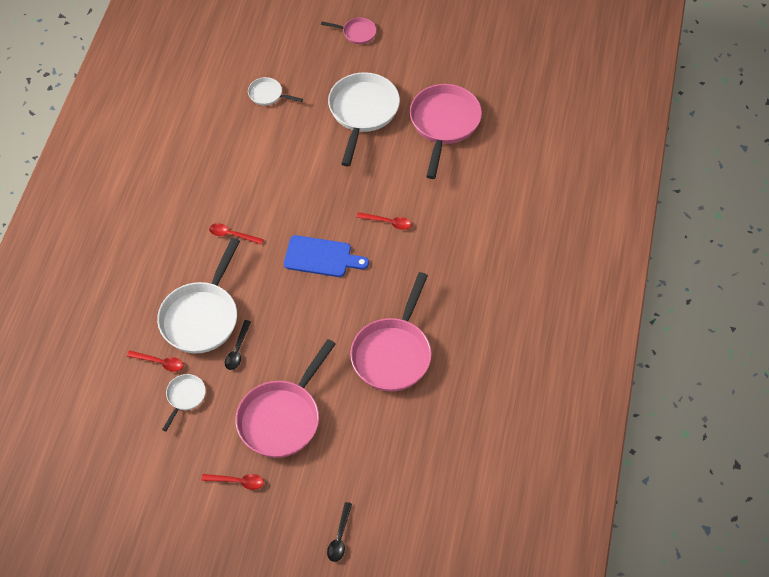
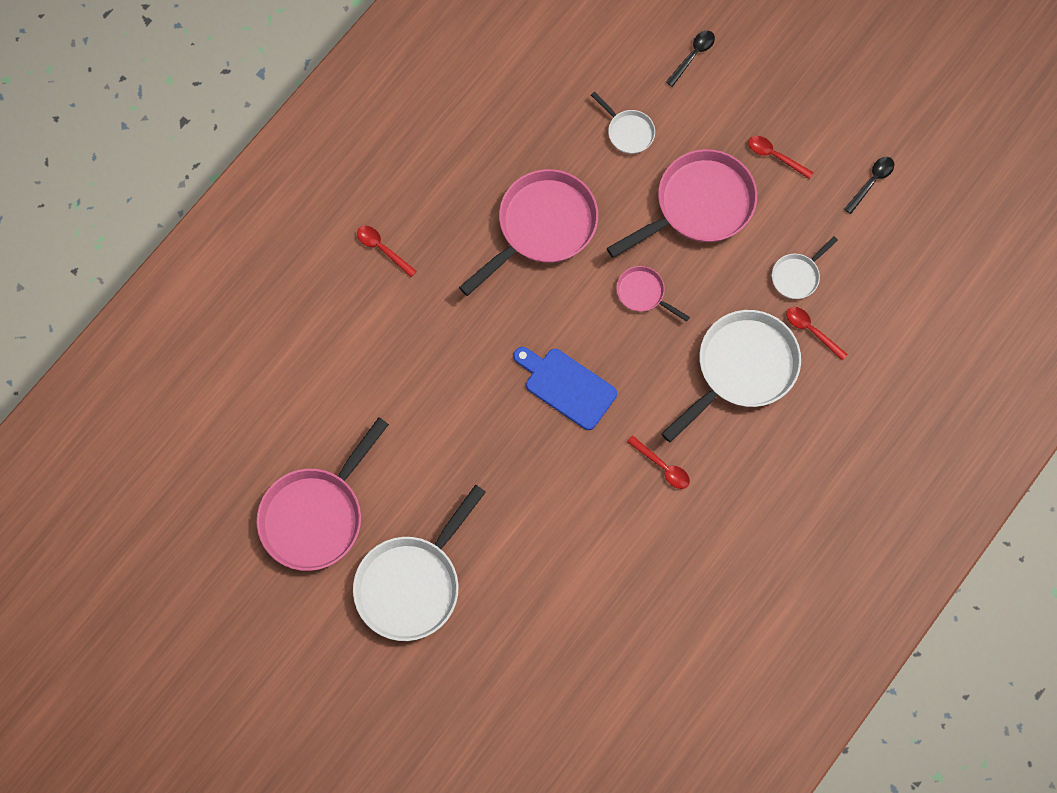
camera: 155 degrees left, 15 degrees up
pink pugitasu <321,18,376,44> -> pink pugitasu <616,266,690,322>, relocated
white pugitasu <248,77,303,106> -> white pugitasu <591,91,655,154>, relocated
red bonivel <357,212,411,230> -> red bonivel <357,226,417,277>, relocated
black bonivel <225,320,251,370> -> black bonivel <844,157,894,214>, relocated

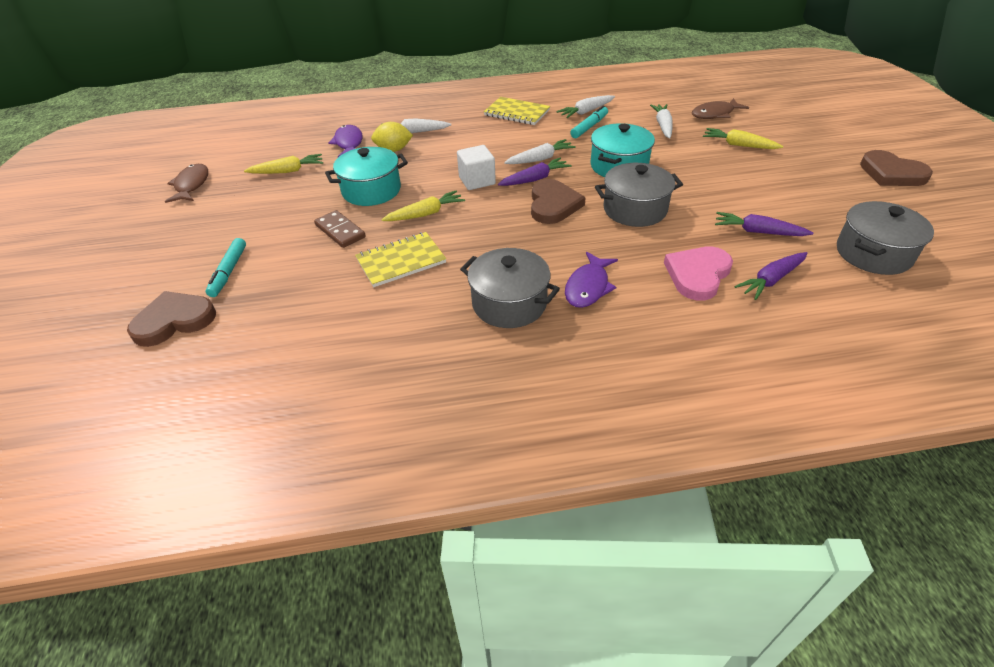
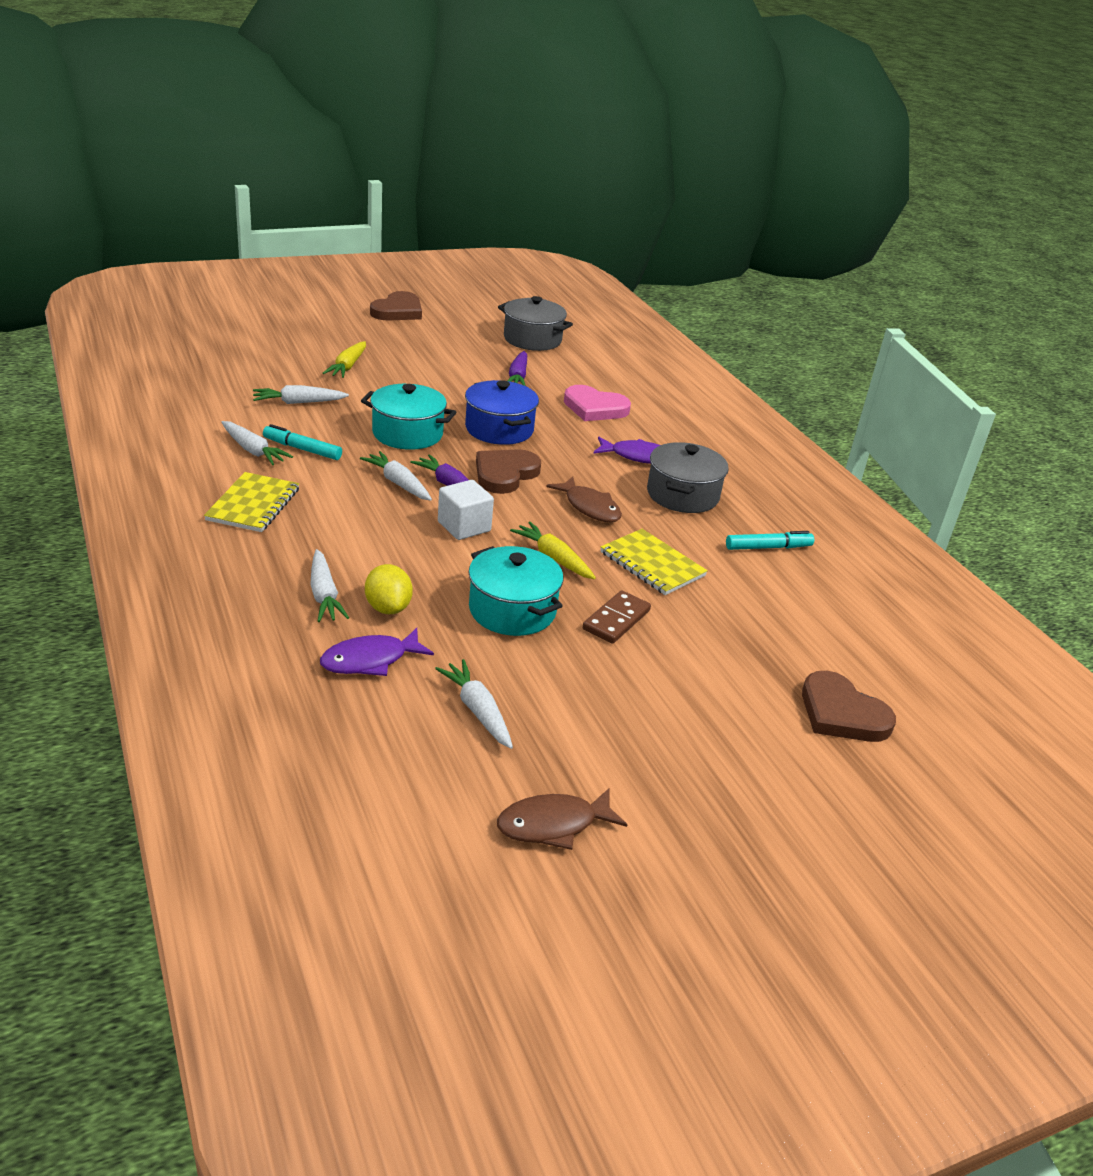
camera: 110 degrees left, 10 degrees down
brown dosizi <692,98,749,119> -> brown dosizi <546,476,622,522>, relocated
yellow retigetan <244,154,323,174> -> white retigetan <435,659,513,749>
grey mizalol <595,163,683,227> -> blue mizalol <465,380,539,445>
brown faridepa <531,179,586,224> -> brown faridepa <476,449,541,494>, 45 degrees counterclockwise
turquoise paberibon <205,238,246,297> -> turquoise paberibon <726,531,814,550>, relocated
purple retigetan <734,252,808,300> -> none

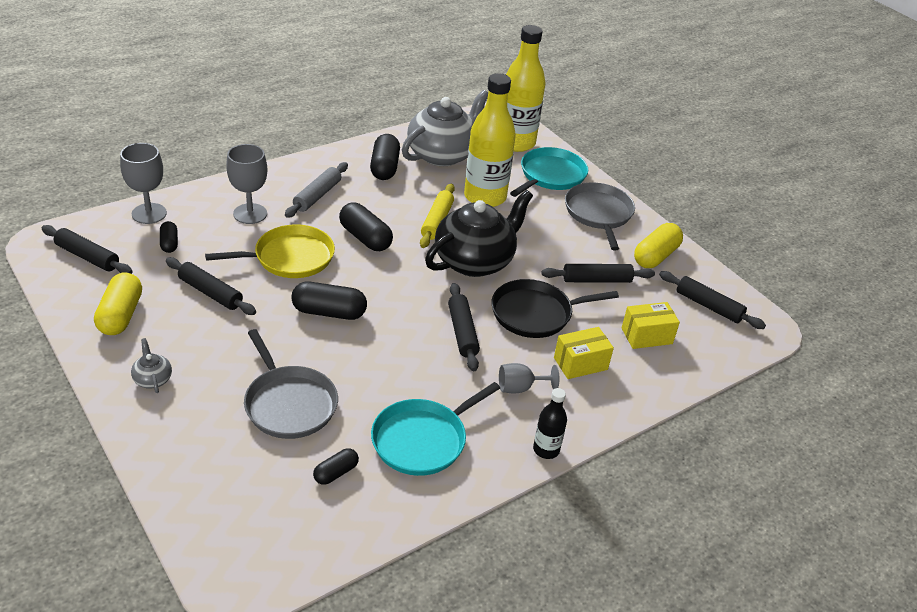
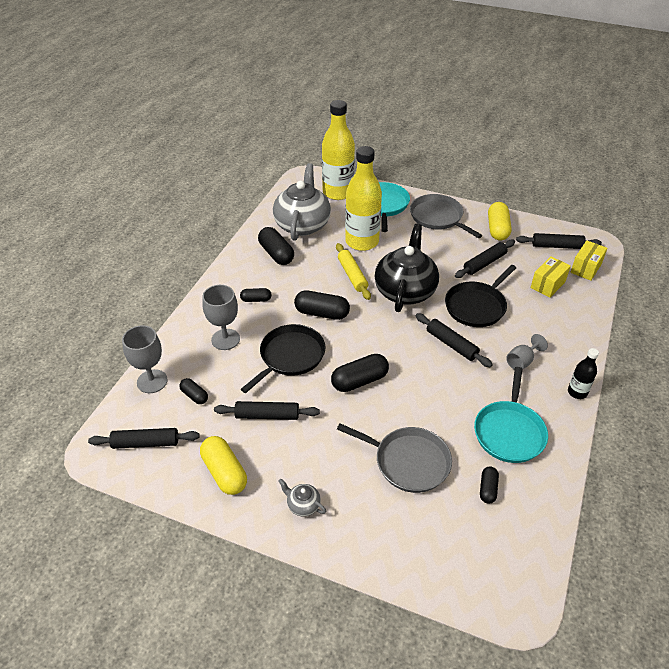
camera: 30 degrees left, 5 degrees up
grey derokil <285,162,348,218> -> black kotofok <240,288,272,302>
yellow pugitasu <205,224,335,278> -> black pugitasu <241,324,326,393>
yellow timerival <554,327,614,379> -> yellow timerival <570,240,608,281>, relocated

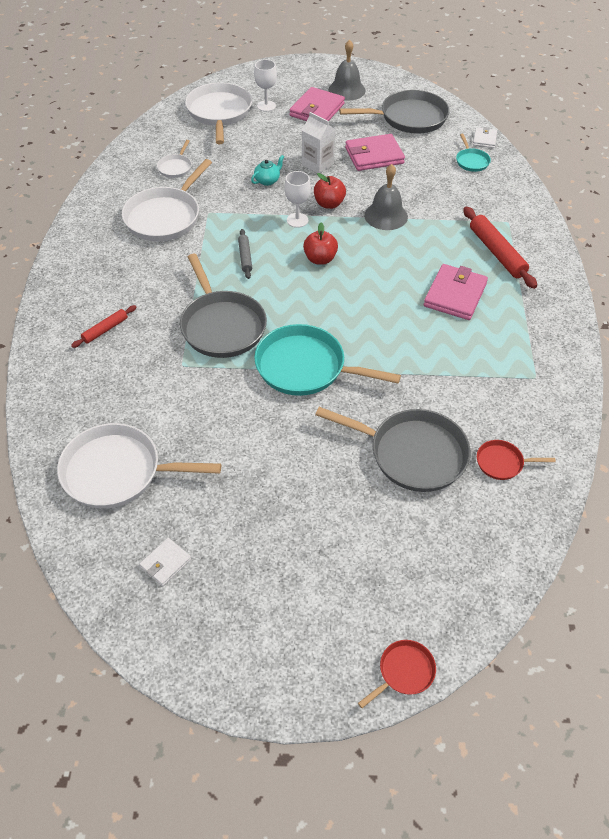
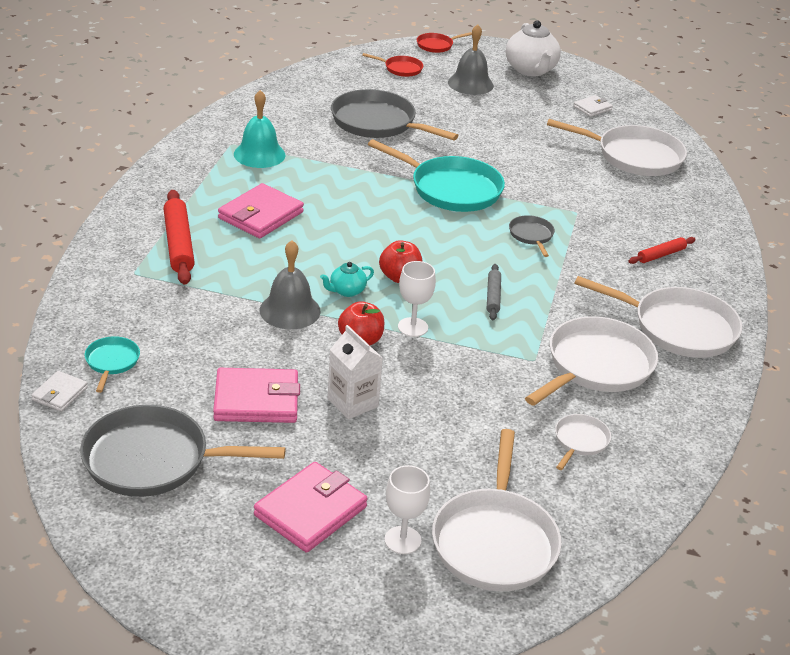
camera: 170 degrees left, 15 degrees down
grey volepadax <328,39,366,101> -> grey volepadax <448,24,494,95>, relocated
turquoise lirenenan <251,155,284,186> -> turquoise lirenenan <320,262,374,297>, relocated
grey pugitasu <180,254,267,358> -> grey pugitasu <509,215,555,257>, x0.48
red pugitasu <477,440,556,480> -> red pugitasu <362,53,423,77>, relocated
none -> white lirenenan <506,20,561,76>
none -> turquoise volepadax <234,90,285,168>
none -> white pugitasu <574,276,743,358>

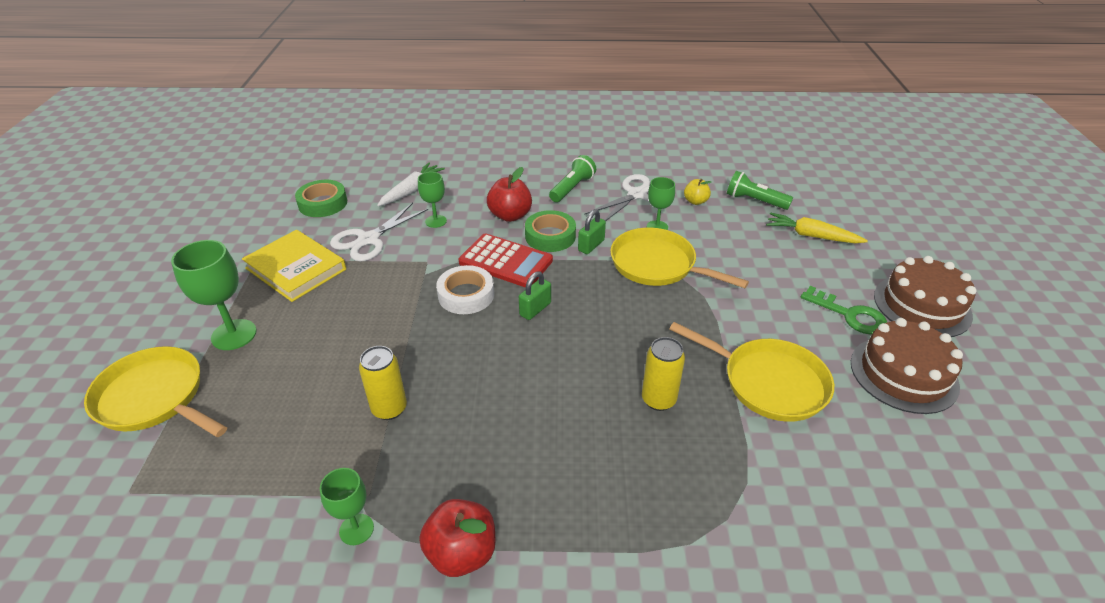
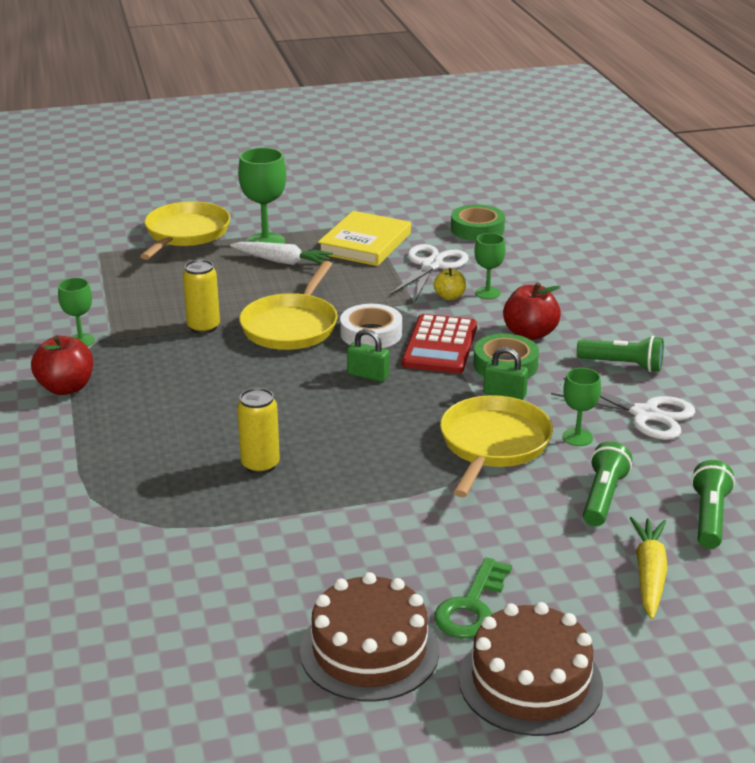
camera: 75 degrees right, 10 degrees down
white retigetan <377,162,445,206> -> white retigetan <230,242,333,265>, relocated
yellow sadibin <684,179,711,205> -> yellow sadibin <434,268,466,300>, relocated
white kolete <330,203,428,262> -> white kolete <390,244,468,301>, 90 degrees clockwise
yellow pugitasu <669,322,834,422> -> yellow pugitasu <239,261,338,350>, relocated
none -> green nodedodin <583,441,632,526>

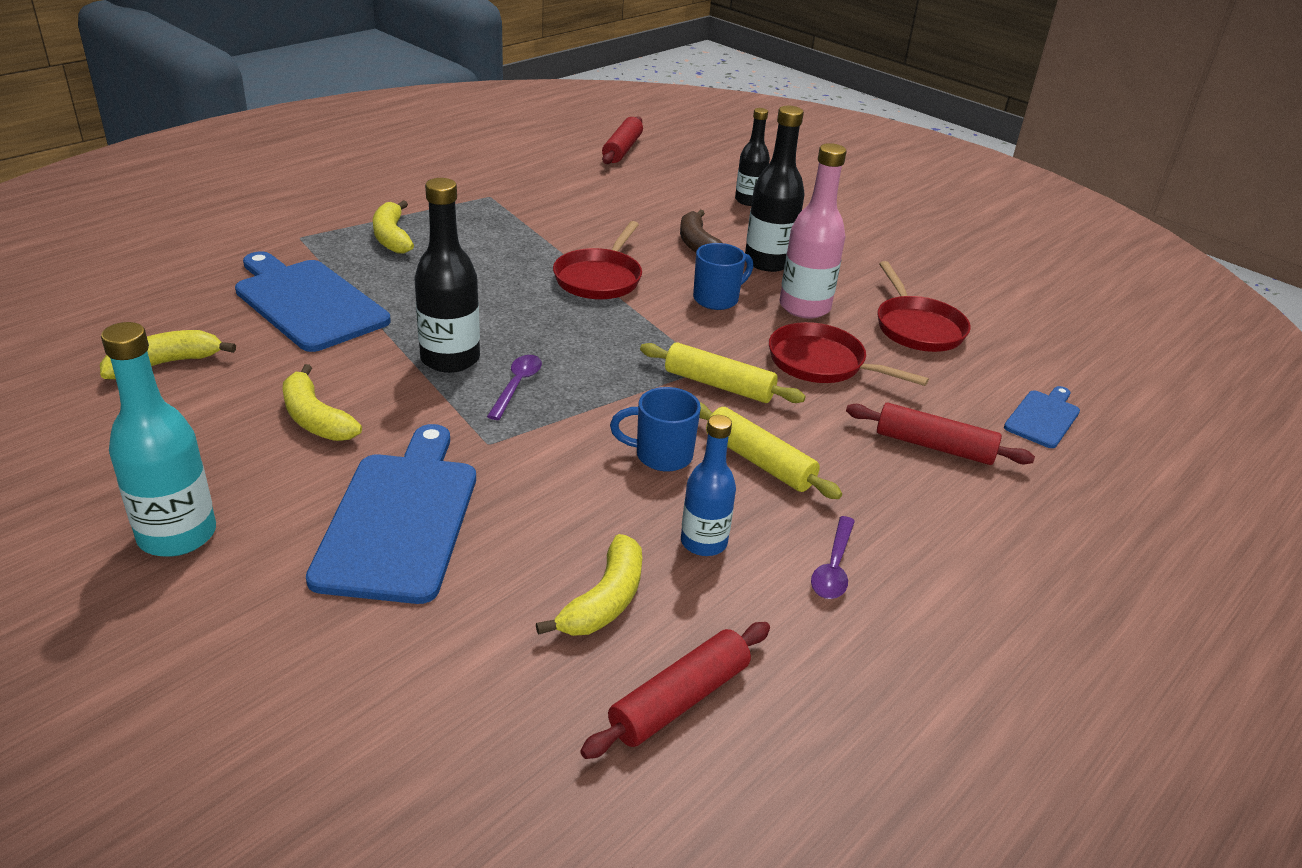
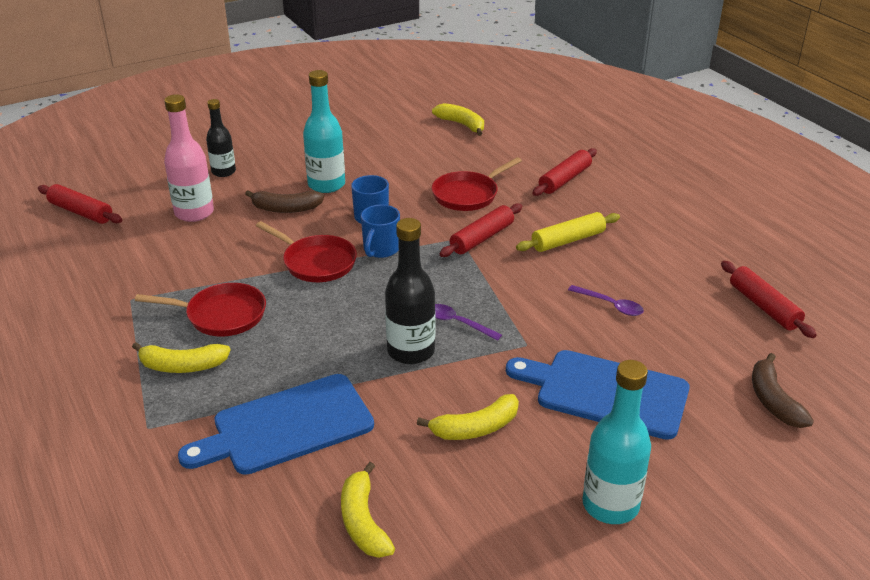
camera: 70 degrees left, 0 degrees up
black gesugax <745,106,805,272> -> turquoise gesugax <303,70,345,193>
pink gesugax <780,143,847,319> -> pink gesugax <164,94,214,222>, relocated
red pugitasu <877,261,971,352> -> red pugitasu <135,283,266,336>, relocated
yellow derokil <640,342,806,403> -> red derokil <439,203,522,257>
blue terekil <1004,386,1080,448> -> none
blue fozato <610,387,701,472> -> blue fozato <361,205,400,258>, relocated
blue gesugax <681,415,736,556> -> none
purple bonivel <811,516,855,599> -> purple bonivel <568,285,644,316>, relocated
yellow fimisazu <536,534,642,636> -> yellow fimisazu <432,103,484,136>, relocated
none -> brown fimisazu <752,353,814,428>

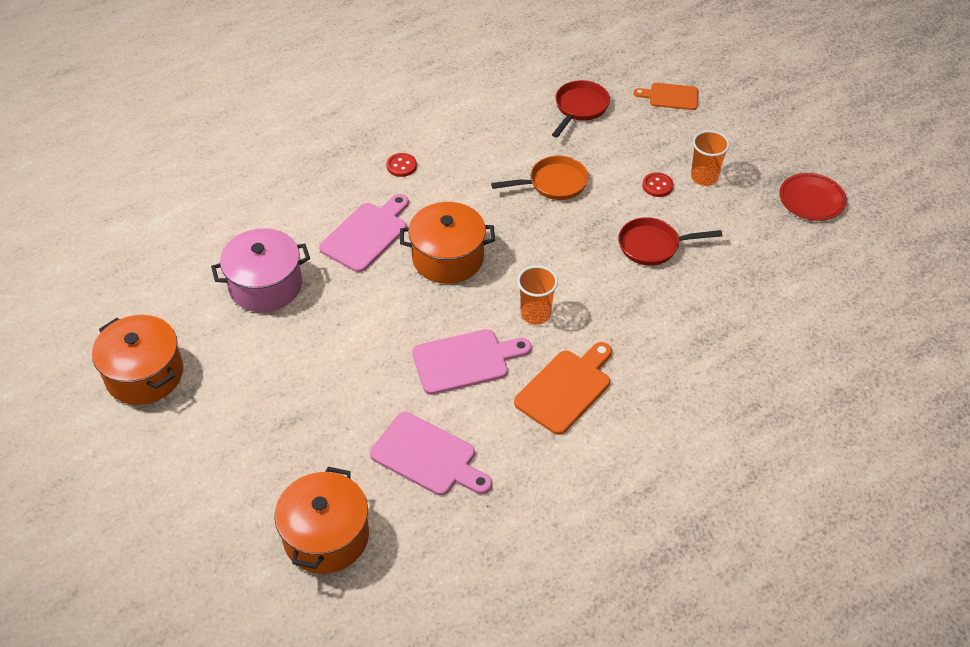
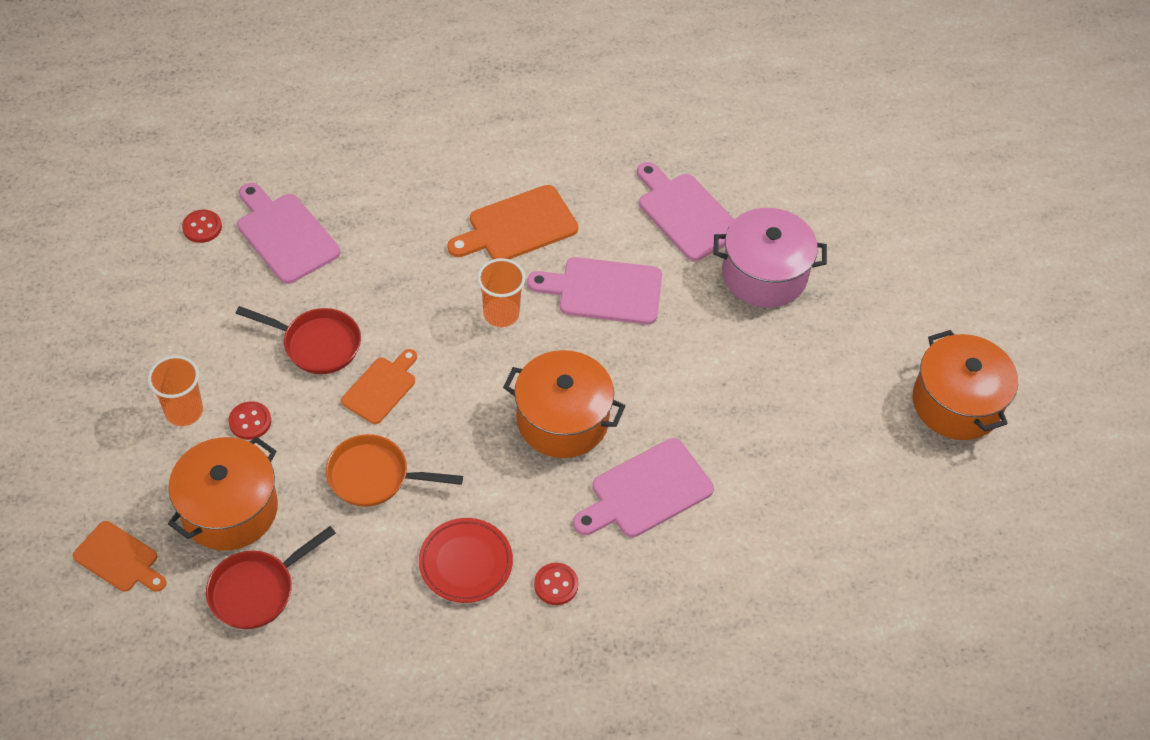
camera: 160 degrees left, 5 degrees up
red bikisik <779,173,847,221> -> red bikisik <419,518,513,603>, relocated
pink mizalol <211,228,310,312> -> pink mizalol <713,208,827,308>, relocated
orange mizalol <275,467,369,574> -> orange mizalol <168,437,278,551>, relocated
none -> pink terekil <237,183,340,284>
none -> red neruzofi <182,209,222,243>
none -> orange terekil <341,349,417,424>

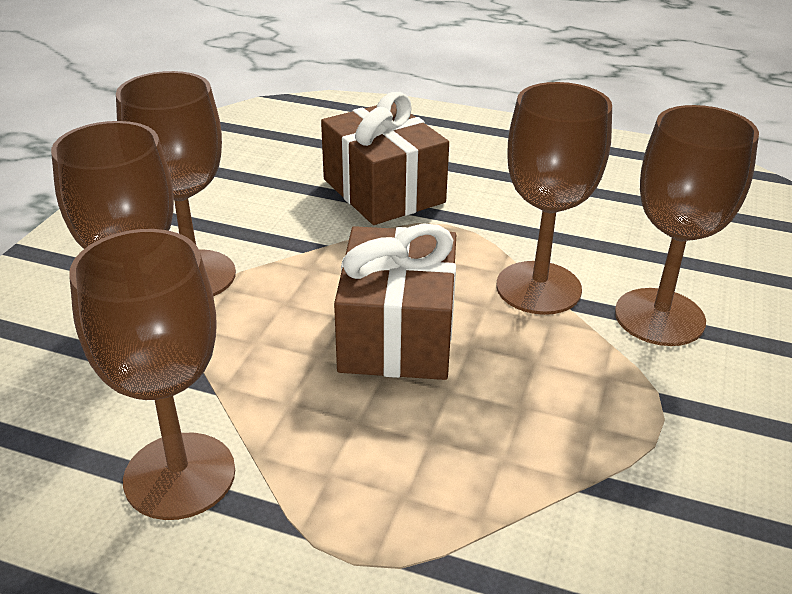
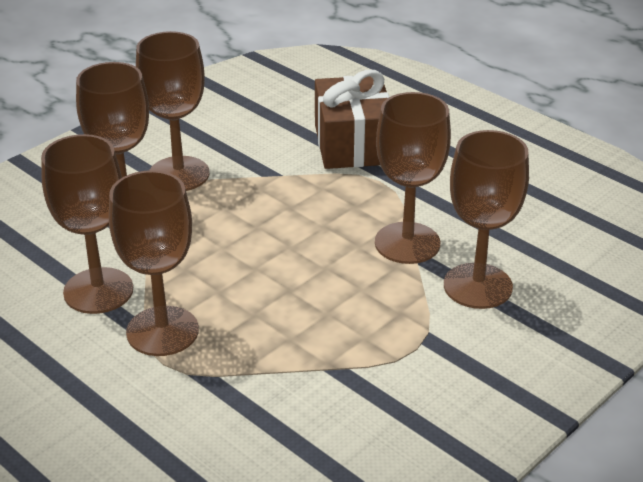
camera: 25 degrees right, 0 degrees up
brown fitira <334,223,456,380> -> none
none -> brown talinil <109,170,199,356>

